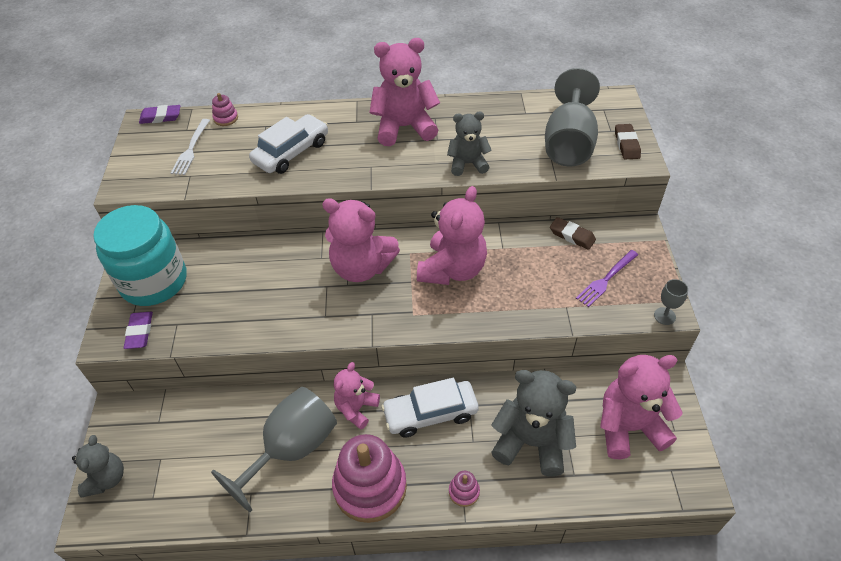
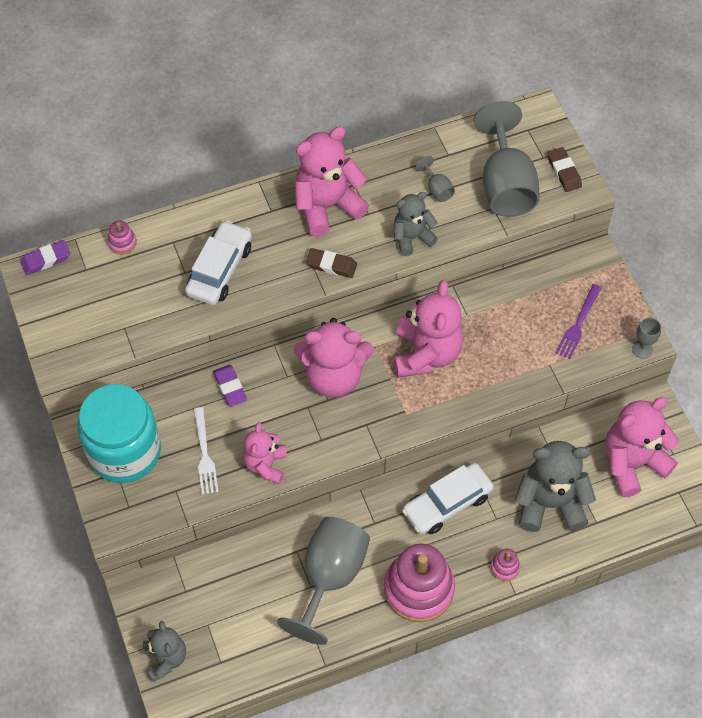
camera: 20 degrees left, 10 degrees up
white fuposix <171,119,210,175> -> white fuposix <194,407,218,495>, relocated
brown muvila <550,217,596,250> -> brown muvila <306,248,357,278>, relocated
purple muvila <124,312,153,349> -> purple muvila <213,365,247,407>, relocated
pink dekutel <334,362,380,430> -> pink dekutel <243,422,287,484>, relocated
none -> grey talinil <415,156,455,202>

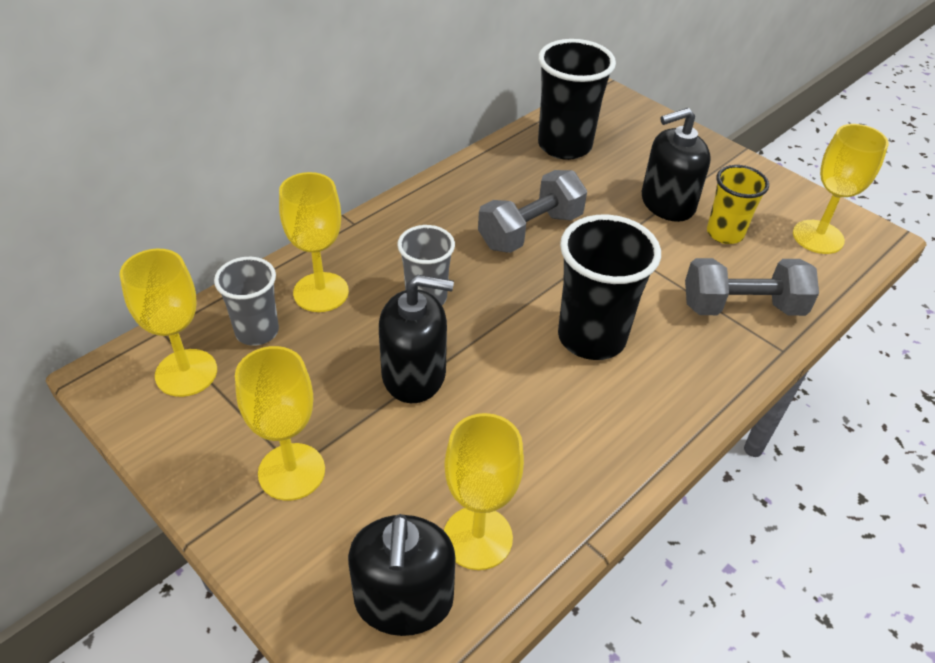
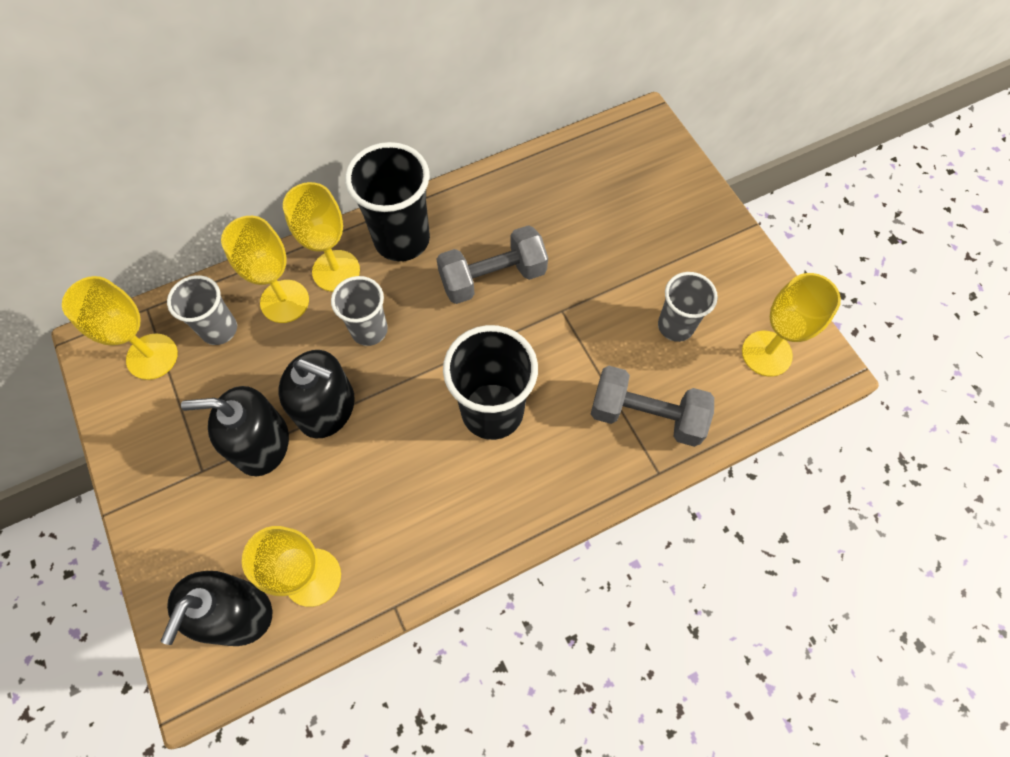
camera: 20 degrees right, 20 degrees up
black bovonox <538,39,616,160> -> black bovonox <345,142,430,261>, relocated
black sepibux <642,108,711,222> -> black sepibux <181,386,289,476>, relocated
yellow bovonox <707,165,769,244> -> grey bovonox <658,272,718,342>
yellow talinil <235,346,325,501> -> yellow talinil <283,182,360,292>, relocated

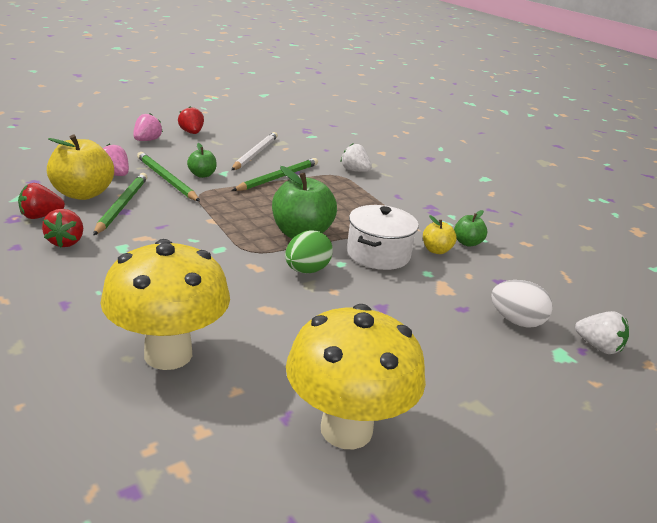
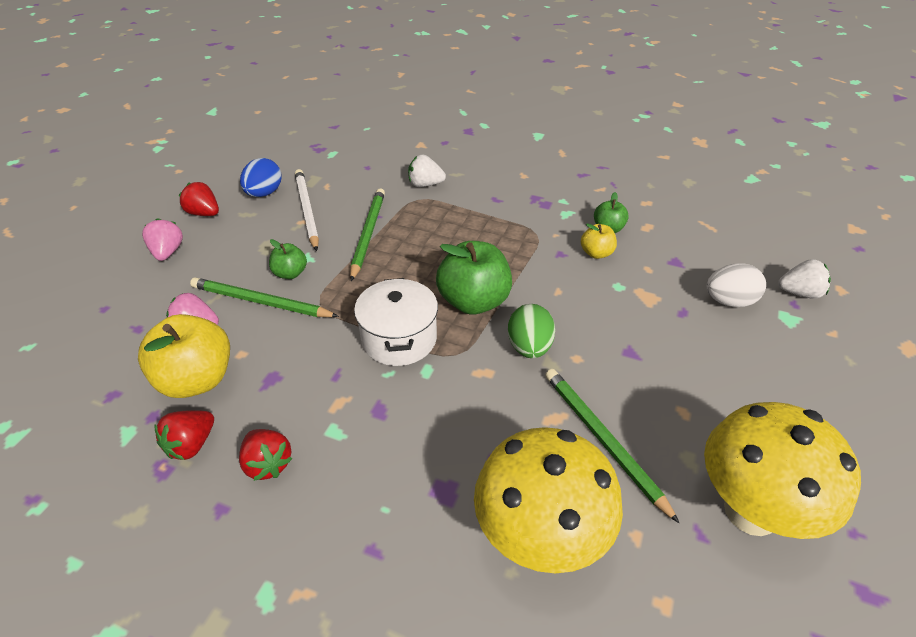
camera: 30 degrees left, 15 degrees up
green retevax <93,173,148,235> -> green retevax <545,369,679,523>, relocated
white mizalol <347,205,419,270> -> white mizalol <354,278,438,366>, relocated
none -> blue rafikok <240,158,282,197>

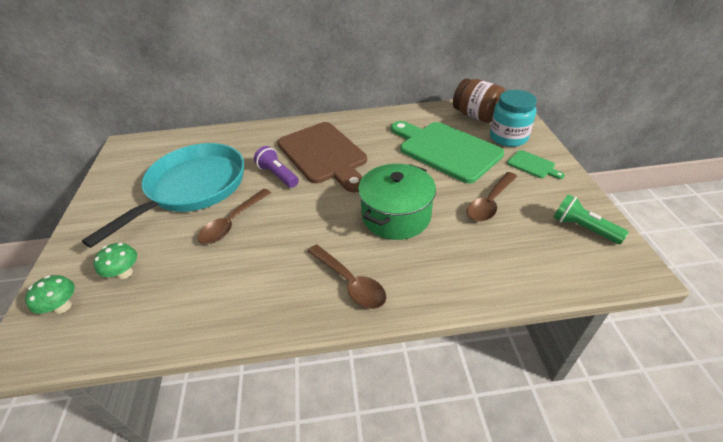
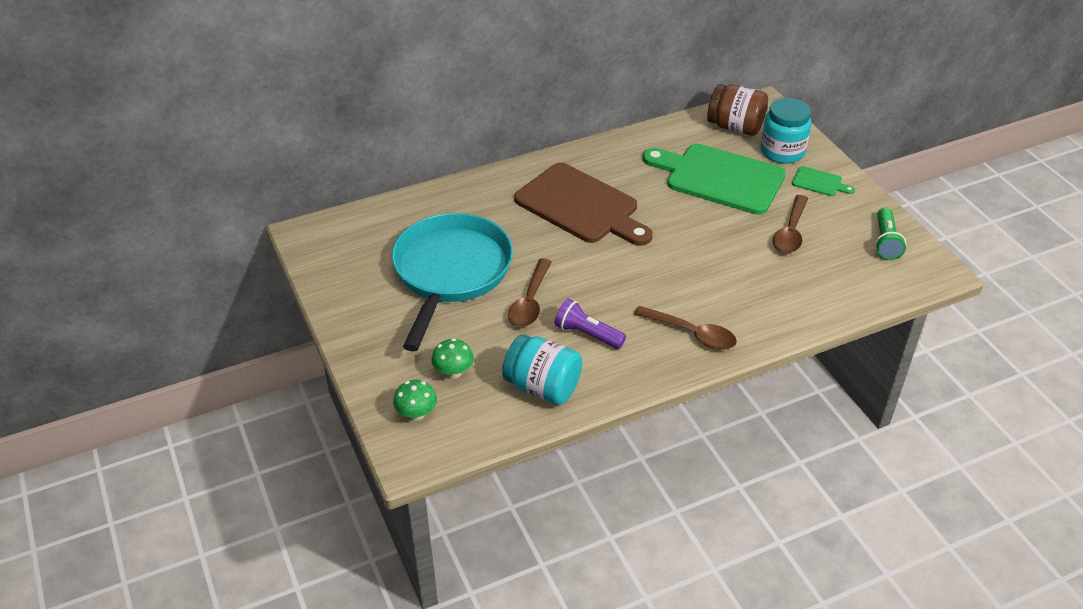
camera: 20 degrees left, 0 degrees up
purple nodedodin <254,146,299,188> -> purple nodedodin <555,299,626,349>, relocated
green mizalol <358,164,436,240> -> none
green nodedodin <553,194,629,244> -> green nodedodin <875,208,906,260>, 105 degrees counterclockwise
none -> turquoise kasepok <502,335,582,405>

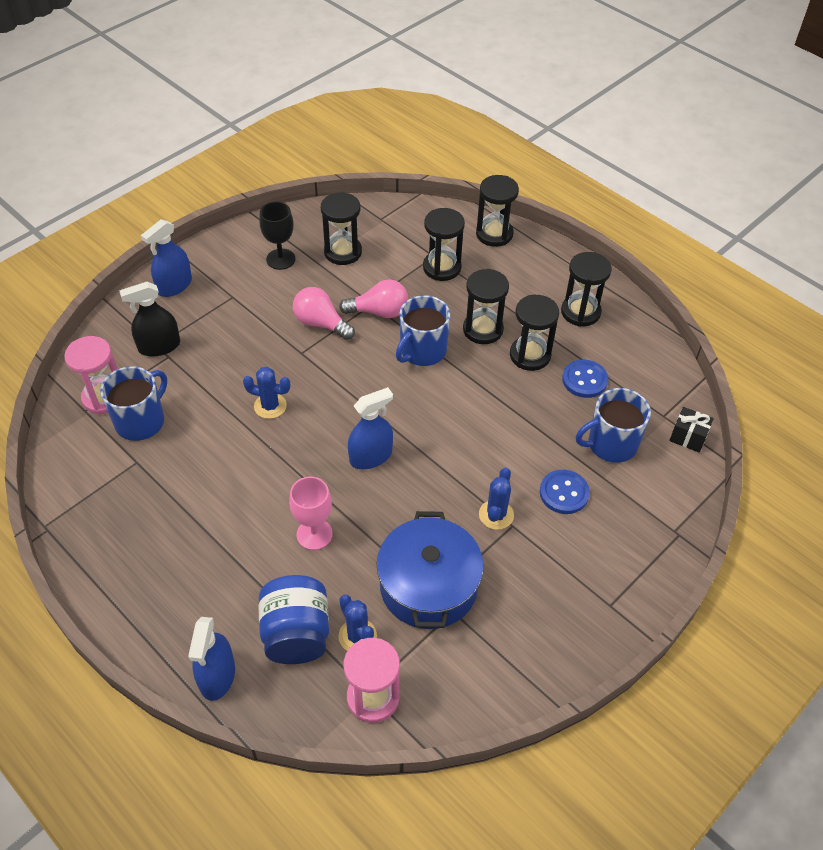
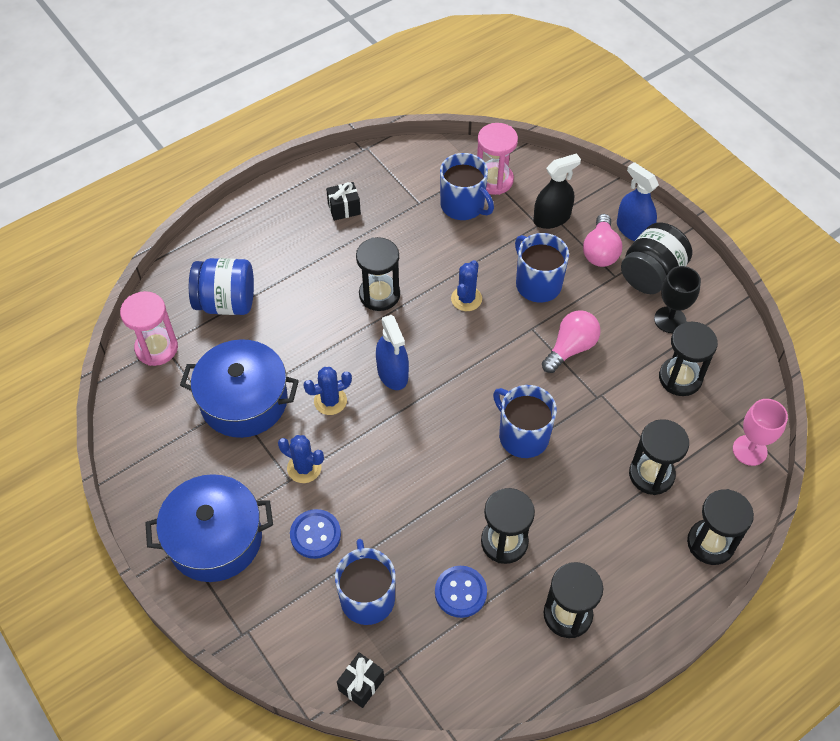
camera: 100 degrees right, 5 degrees up
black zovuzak <463,269,509,344> -> black zovuzak <356,237,400,311>, relocated
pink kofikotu <339,279,408,318> -> pink kofikotu <583,214,622,267>, relocated
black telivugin <119,282,180,357> -> black telivugin <534,153,581,229>, 75 degrees clockwise
pink talinil <289,477,333,550> -> pink talinil <733,399,788,466>, relocated
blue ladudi <339,595,377,651> -> blue ladudi <303,367,352,415>, relocated
blue telivugin <188,617,235,701> -> none
none -> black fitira <326,182,361,221>
none -> black kasepok <621,223,692,294>
none -> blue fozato <515,233,569,302>
none -> blue mizalol <145,474,273,582>

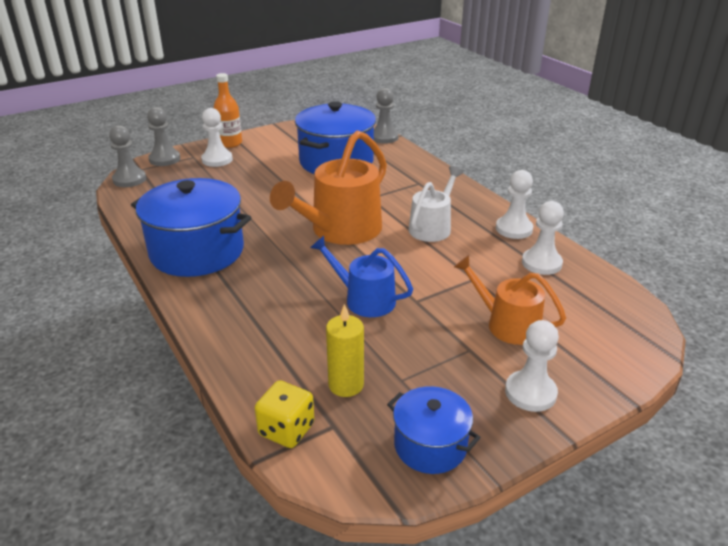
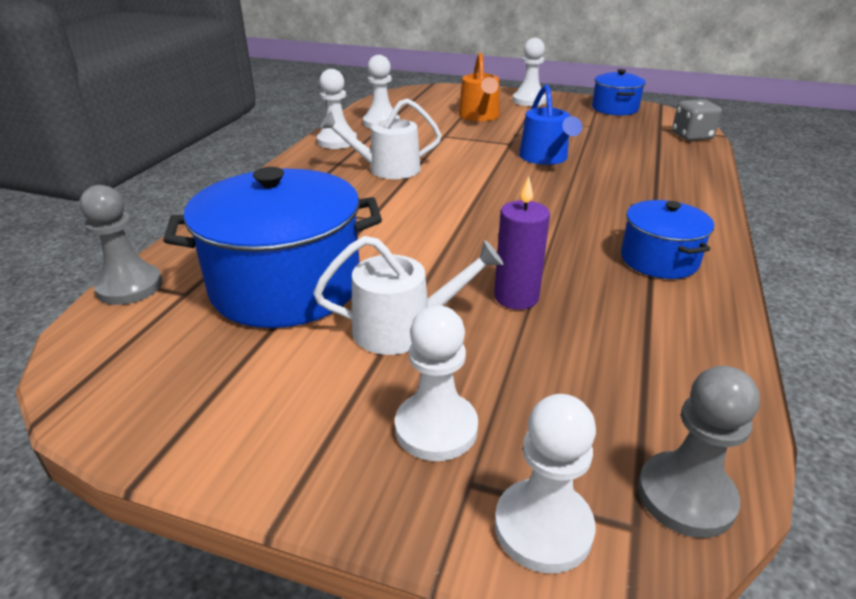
camera: 130 degrees left, 0 degrees up
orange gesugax <214,73,242,148> -> none
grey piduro <147,107,180,166> -> white piduro <495,394,596,573>
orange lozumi <270,130,387,245> -> none
blue mizalol <131,178,252,277> -> blue mizalol <621,200,714,279>, x0.54
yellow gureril <326,304,364,397> -> none
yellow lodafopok <255,380,314,448> -> grey lodafopok <672,99,722,141>
none -> purple gureril <494,177,550,310>
none -> white lozumi <313,236,503,355>

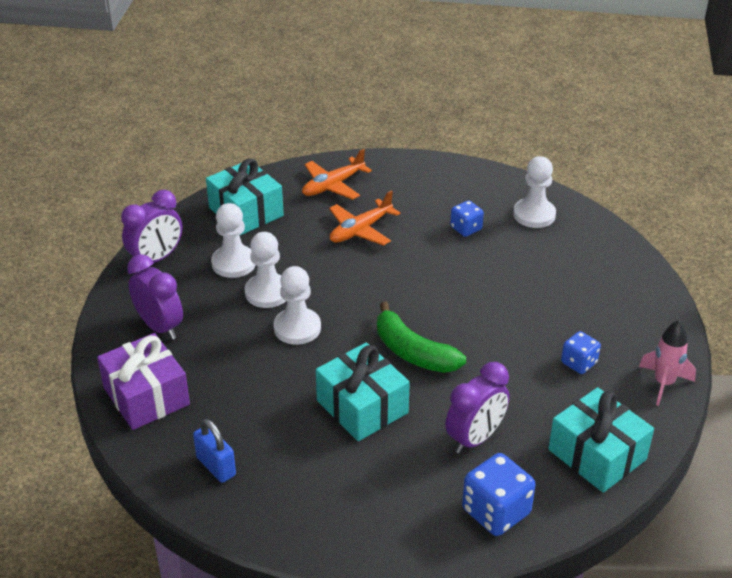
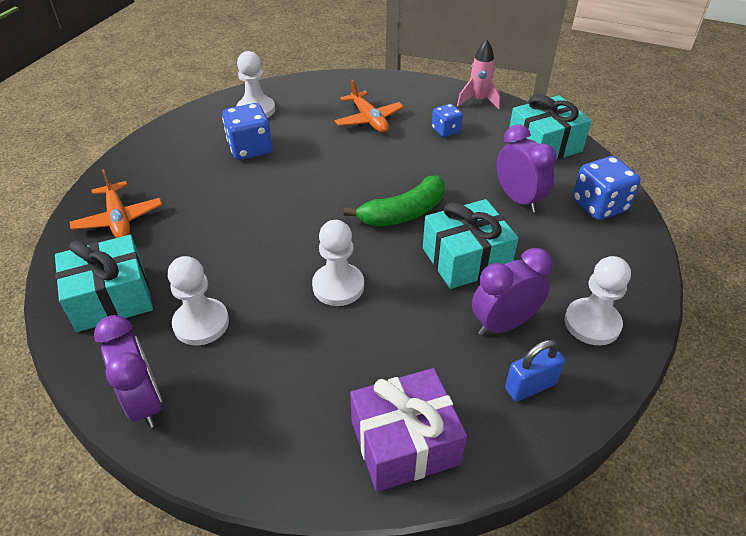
camera: 75 degrees left, 5 degrees up
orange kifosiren <329,190,400,246> -> orange kifosiren <335,79,404,133>, relocated
blue lodafopok <450,200,484,237> -> blue lodafopok <222,103,272,160>, x1.65
white piduro <245,232,286,308> -> white piduro <564,256,631,345>, relocated
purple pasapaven <127,254,183,340> -> purple pasapaven <472,248,553,336>, relocated

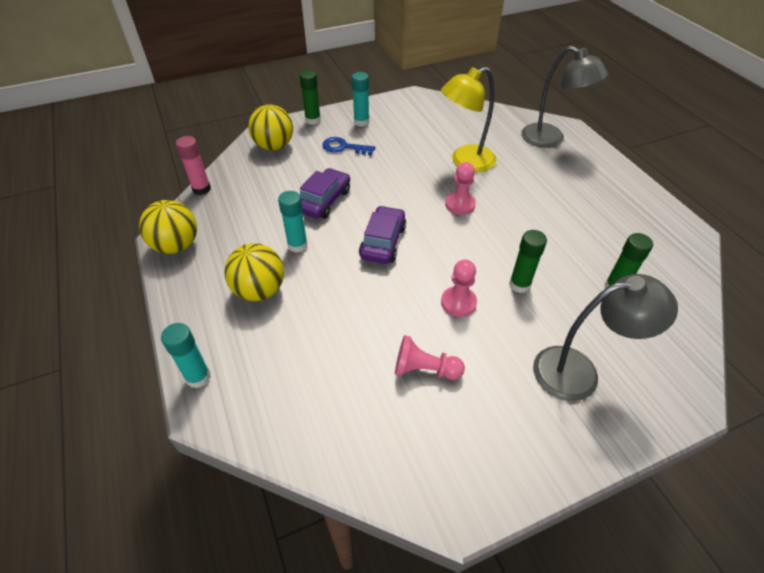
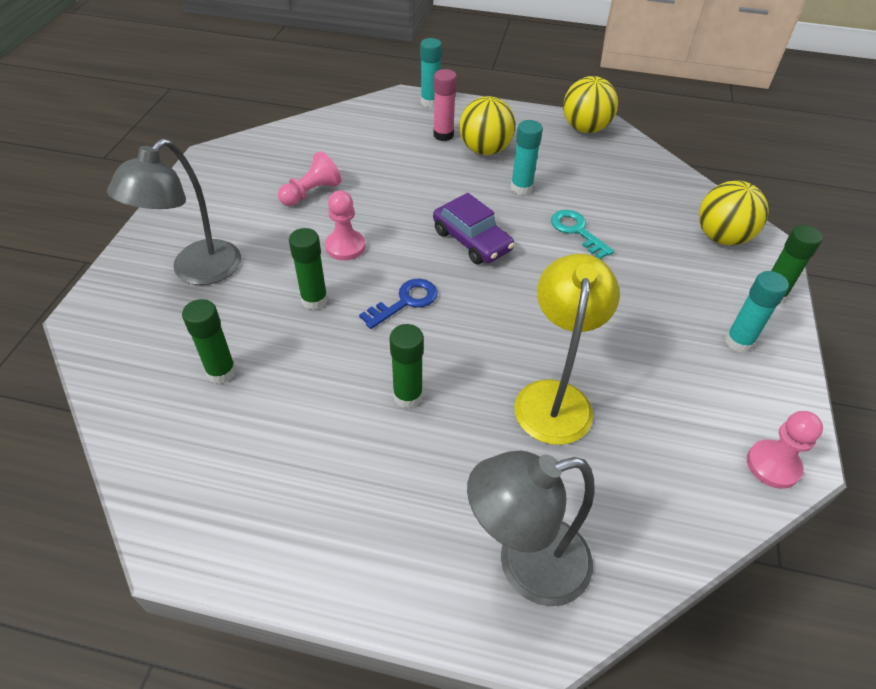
camera: 125 degrees right, 0 degrees up
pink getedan <176,136,211,195> -> pink getedan <434,69,457,141>, relocated
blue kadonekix <322,137,375,155> -> blue kadonekix <359,279,438,329>, relocated
pink piduro <445,162,476,215> -> pink piduro <747,411,823,489>, relocated
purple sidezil <300,168,350,219> -> turquoise kadonekix <551,210,614,259>
none -> green getedan <389,324,424,409>

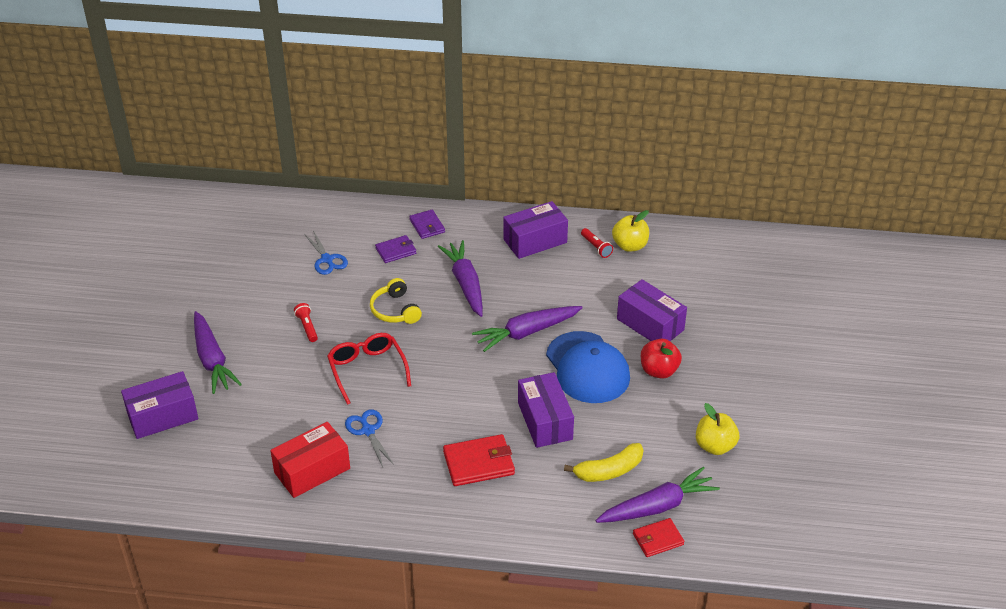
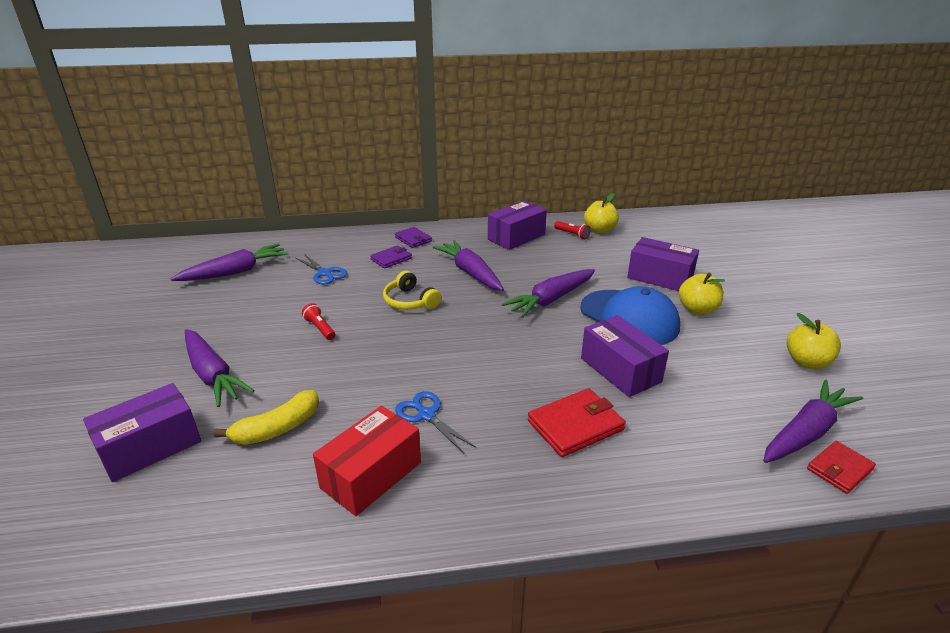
camera: 15 degrees left, 10 degrees down
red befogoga <327,333,411,405> -> none
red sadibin <641,339,682,379> -> yellow sadibin <679,273,725,315>
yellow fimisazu <564,443,643,482> -> yellow fimisazu <214,390,319,445>, relocated
none -> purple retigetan <170,244,288,281>

